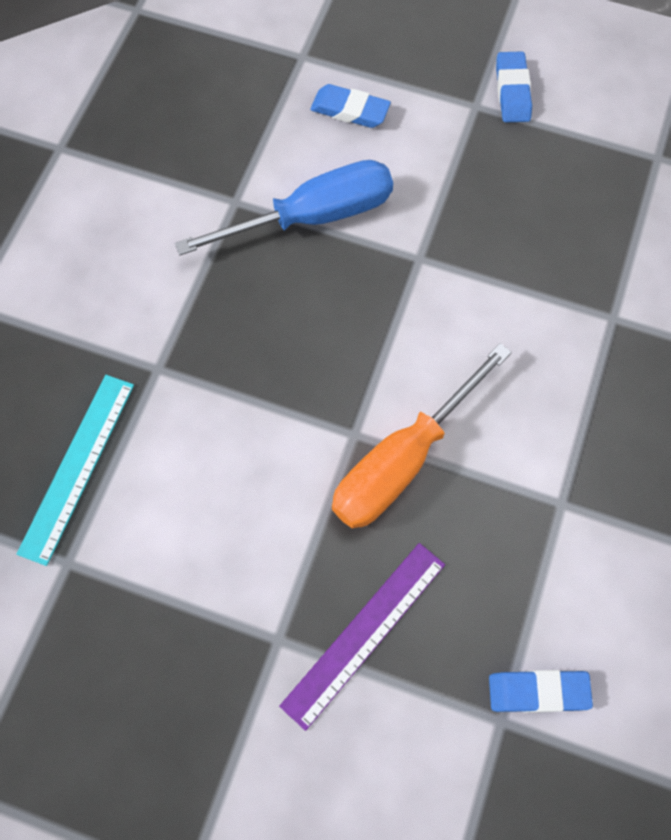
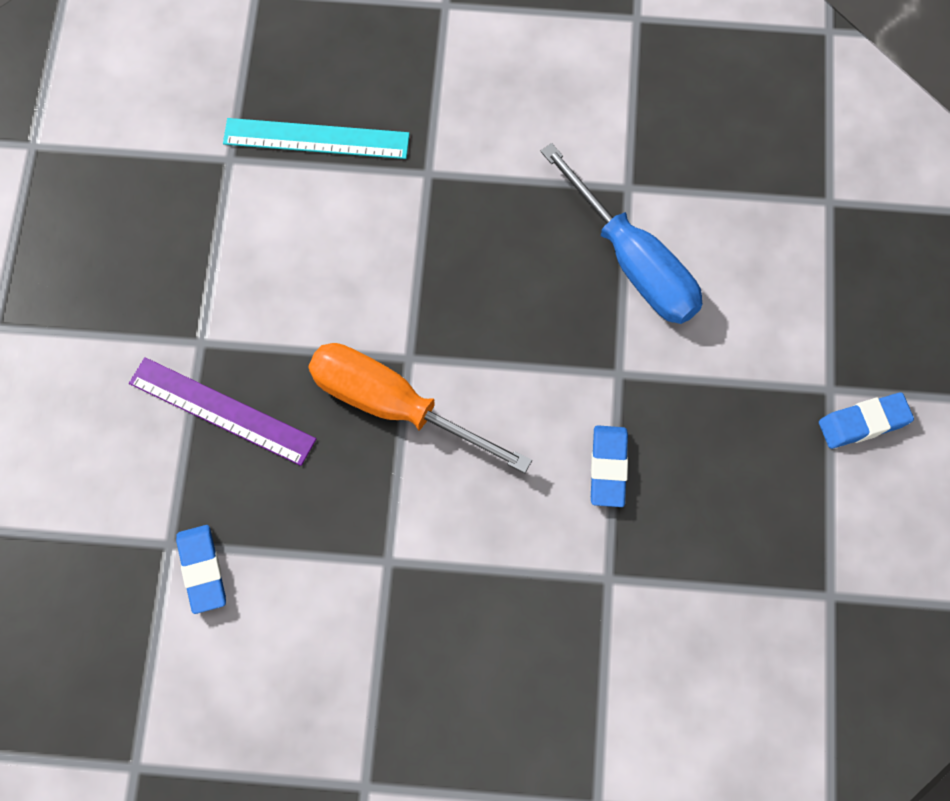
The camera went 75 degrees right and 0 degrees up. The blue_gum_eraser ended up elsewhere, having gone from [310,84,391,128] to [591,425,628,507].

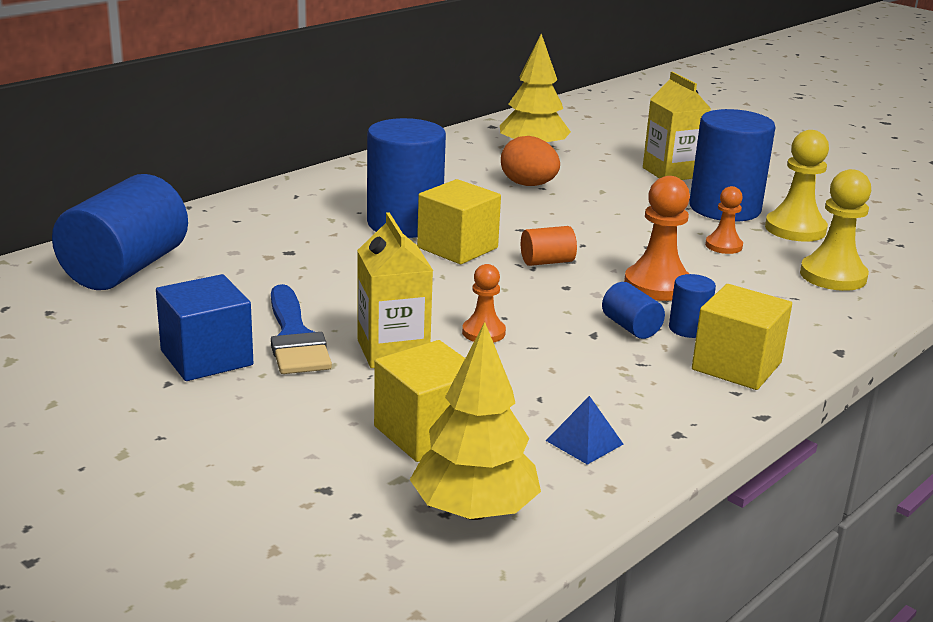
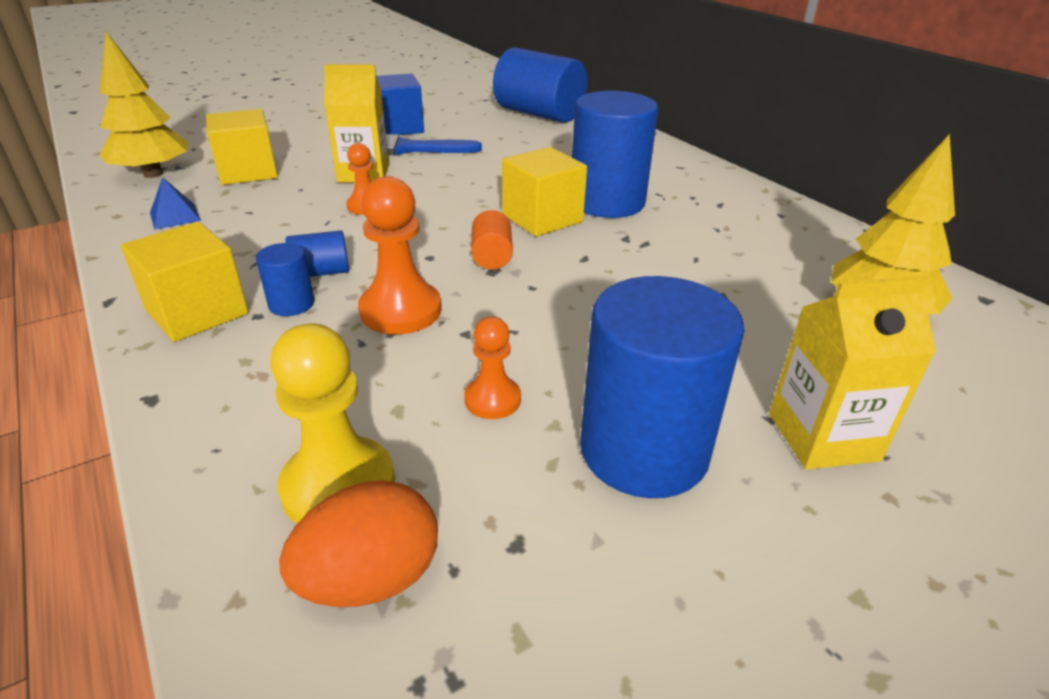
The camera went 105 degrees right and 10 degrees up. The second view lost the yellow_game_pawn at [765,130,829,242]. The orange_egg_shape ended up elsewhere, having gone from [501,136,560,186] to [279,480,438,607].

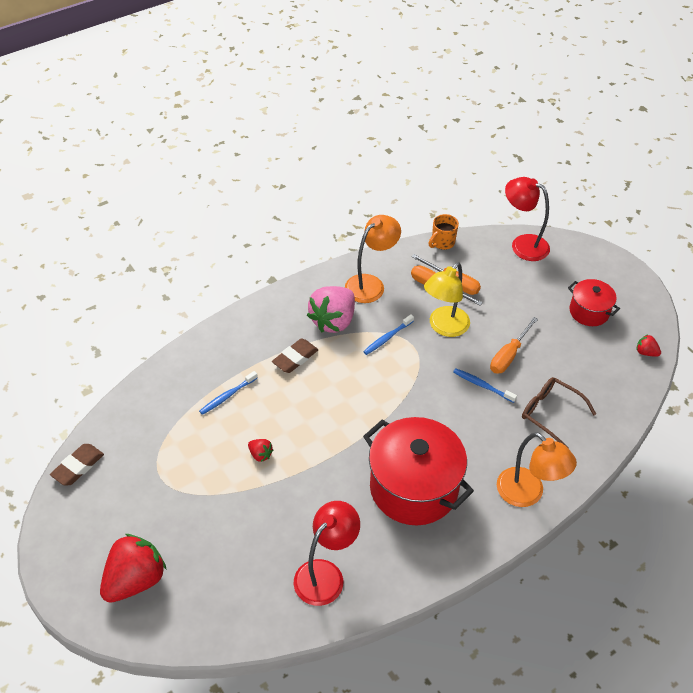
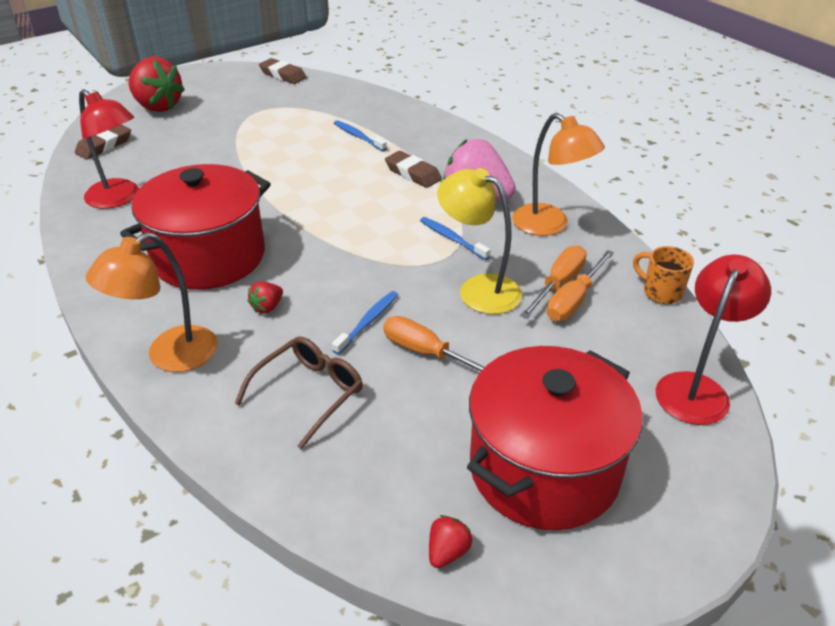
The camera went 90 degrees right and 10 degrees down. The second view gained the russet_gum_eraser at [75,125,131,160]. The scarlet_strawberry ended up elsewhere, having gone from [248,439,274,462] to [248,282,283,313]. The size of the scarlet_pot at [568,279,620,326] changed by a factor of 1.91.

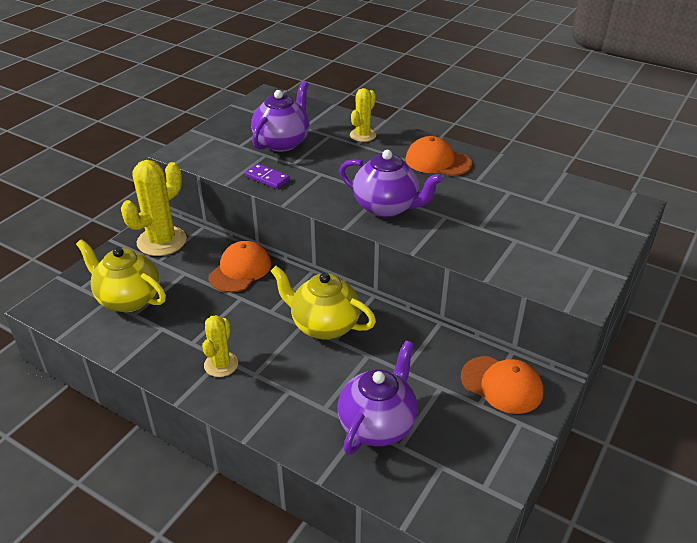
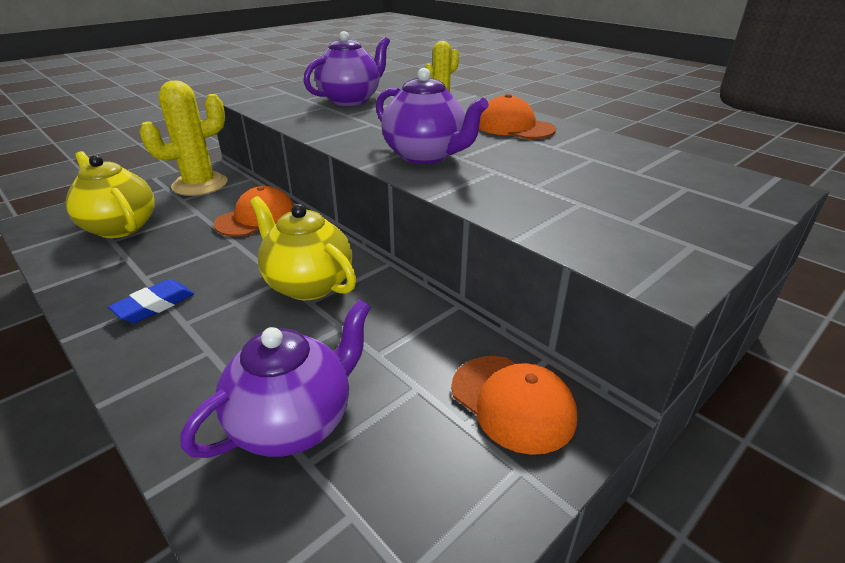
The camera went 15 degrees right and 5 degrees down. The second view lost the royal_purple_domino_tile at [245,164,290,189]. Where the yellow_saguaro_cactus stood at [202,315,238,377], the blue_gum_eraser came to stand at [108,279,194,323].

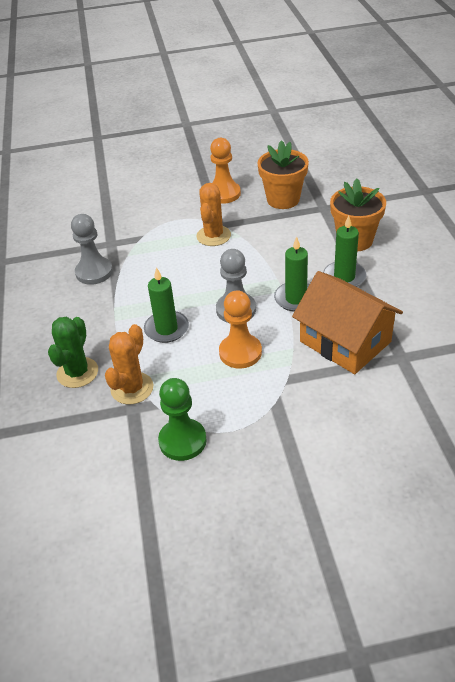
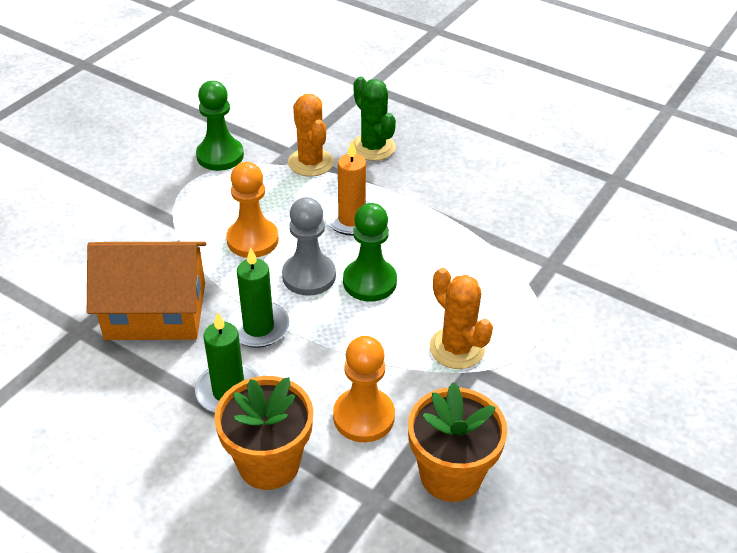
The camera went 130 degrees right and 0 degrees up. The second view lost the ash-grey_game_pawn at [71,214,113,285]. The second view gained the green_game_pawn at [343,203,397,302]. The orange_game_pawn ended up elsewhere, having gone from [210,138,241,204] to [333,336,395,442]. What was the green_candle at [144,267,189,343] turned into the orange_candle at [324,141,371,236].

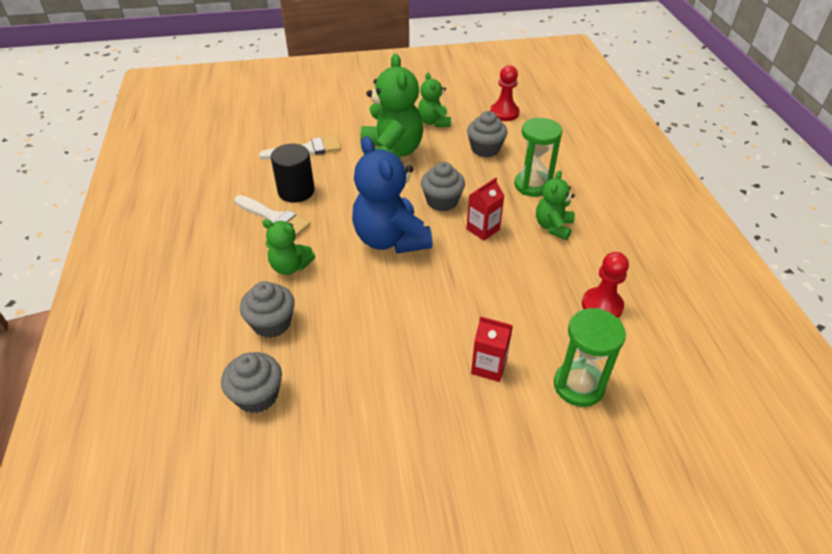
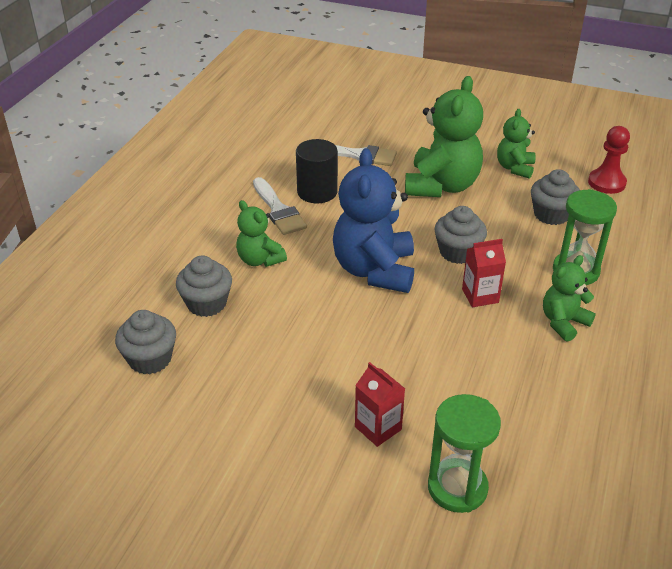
The camera went 30 degrees right and 5 degrees down. The second view lost the scarlet_game_pawn at [582,252,629,318].

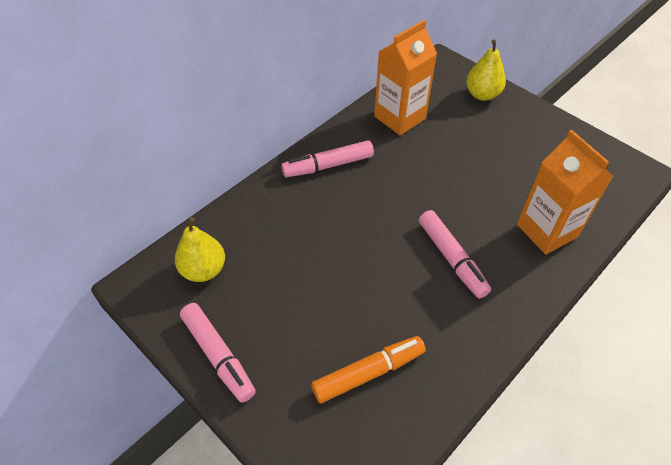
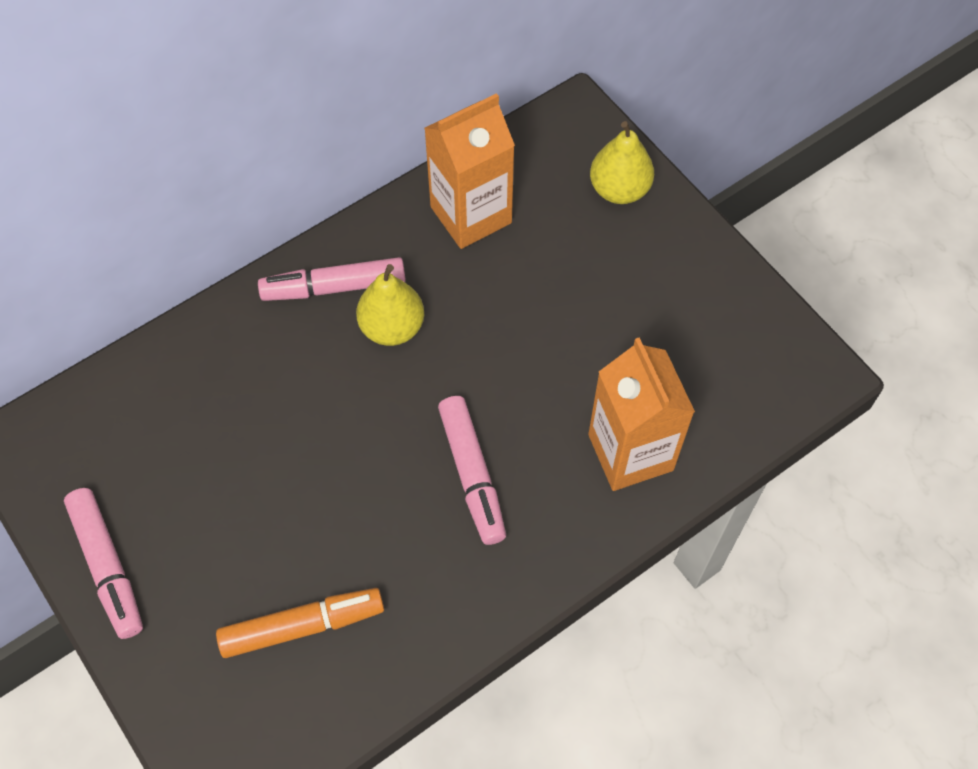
The camera went 10 degrees right and 10 degrees up. The yellow_toy_pear ended up elsewhere, having gone from [175,217,225,282] to [356,264,424,346].

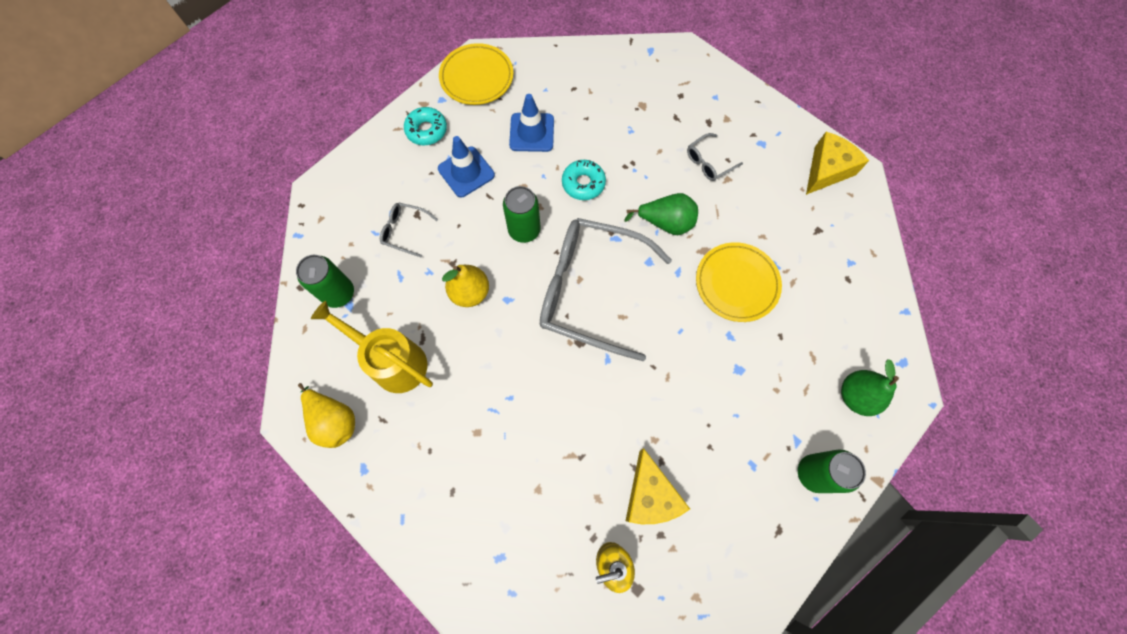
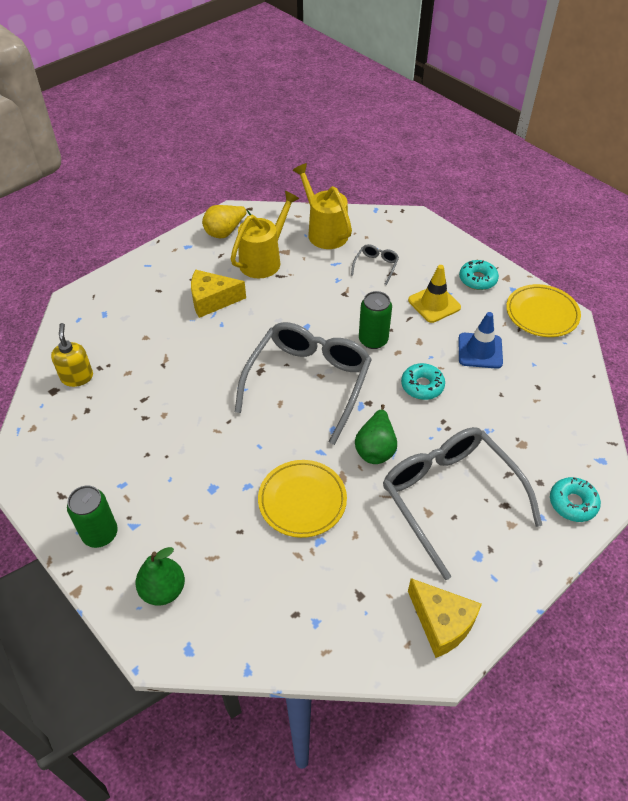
The camera went 95 degrees right and 20 degrees down. The second view lost the yellow_toy_pear at [442,265,489,307]. The second view gained the teal_glazed_donut at [550,477,601,522]. The yellow_cheese_wedge ended up elsewhere, having gone from [626,448,690,524] to [191,270,246,318]. Where the green_soda_can stood at [296,255,354,308], the yellow_watering_can came to stand at [292,163,352,249]. What was the blue_traffic_cone at [438,136,495,197] turned into the yellow_traffic_cone at [408,265,461,323]. The size of the ash-grey_glasses at [687,133,743,181] changed by a factor of 2.43.

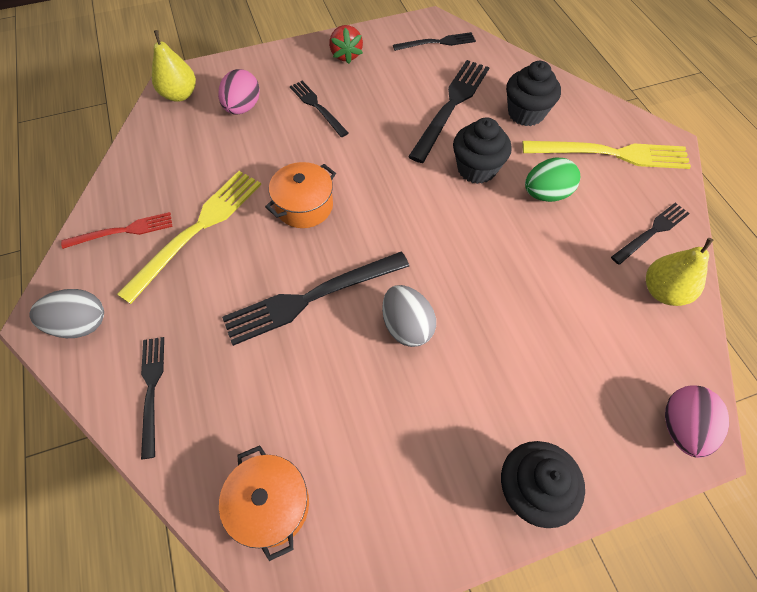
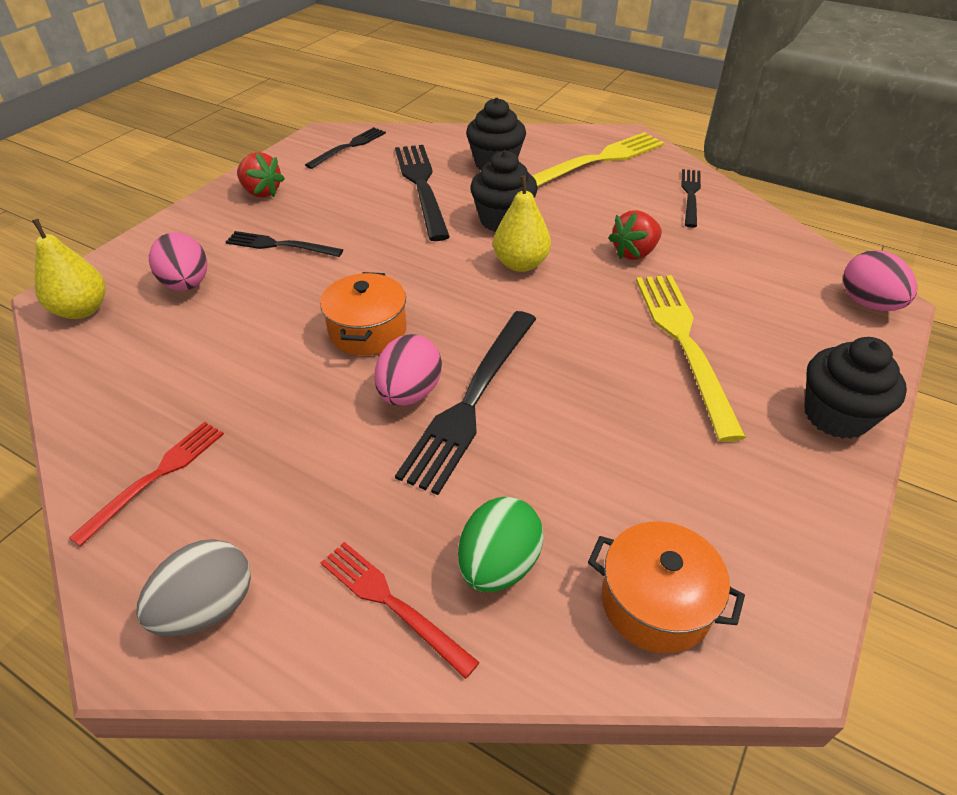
The camera went 40 degrees left and 15 degrees down. The second view lost the ash-grey_egg_shape at [382,285,436,347]. The second view gained the rose-pink_egg_shape at [374,334,442,406]. The second view gained the scarlet_strawberry at [608,210,662,260]. The yellow_dinner_fork ended up elsewhere, having gone from [117,171,261,304] to [636,275,746,442]. The green_egg_shape ended up elsewhere, having gone from [525,157,580,202] to [458,497,544,592]. The yellow_toy_pear ended up elsewhere, having gone from [646,238,713,306] to [493,175,551,272]. What was the jet-black_dinner_fork at [141,337,164,459] turned into the scarlet_dinner_fork at [320,542,480,679].

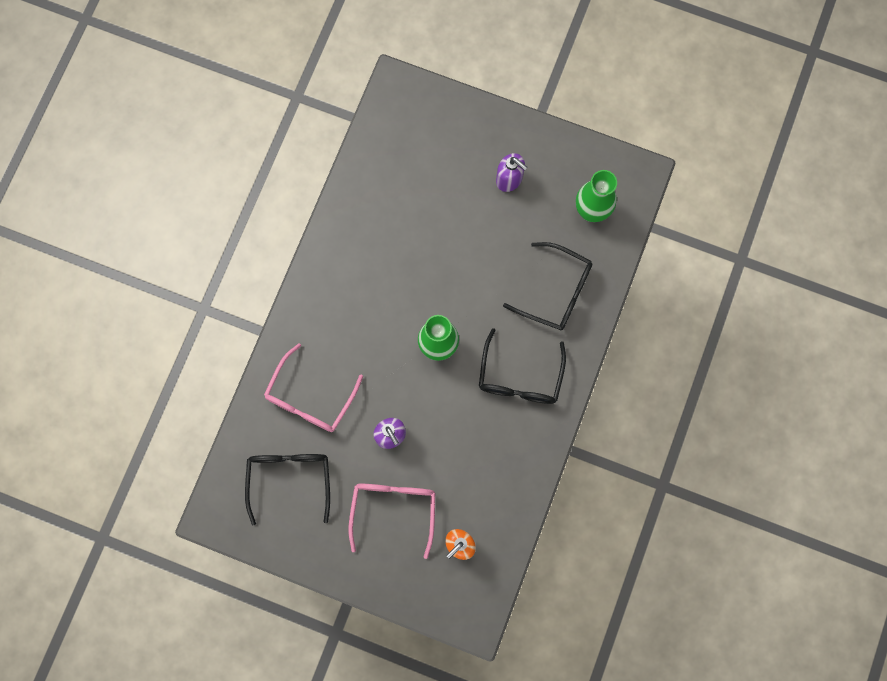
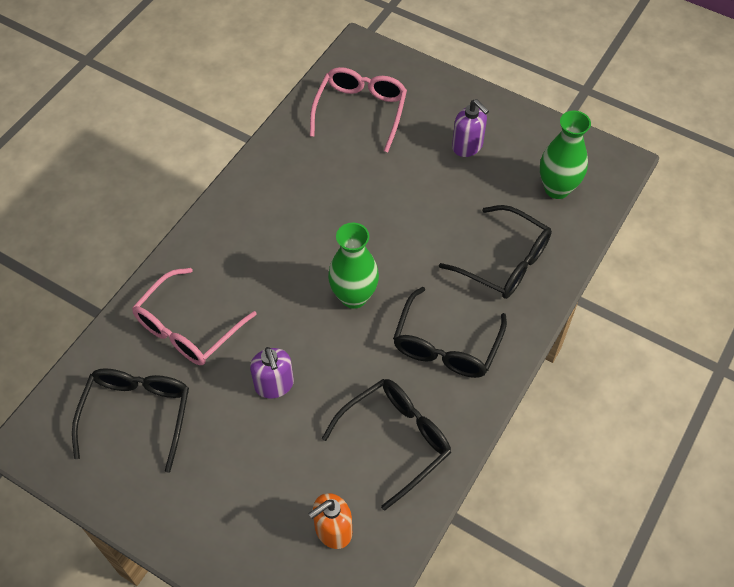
The camera went 10 degrees right and 20 degrees down. The second view gained the jet-black_glasses at [322,379,451,511]. The rose-pink_glasses ended up elsewhere, having gone from [348,484,435,559] to [310,67,407,152].

